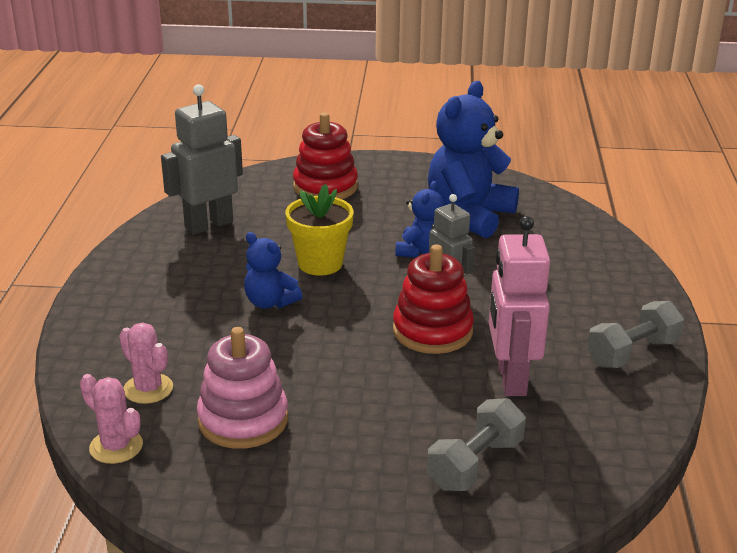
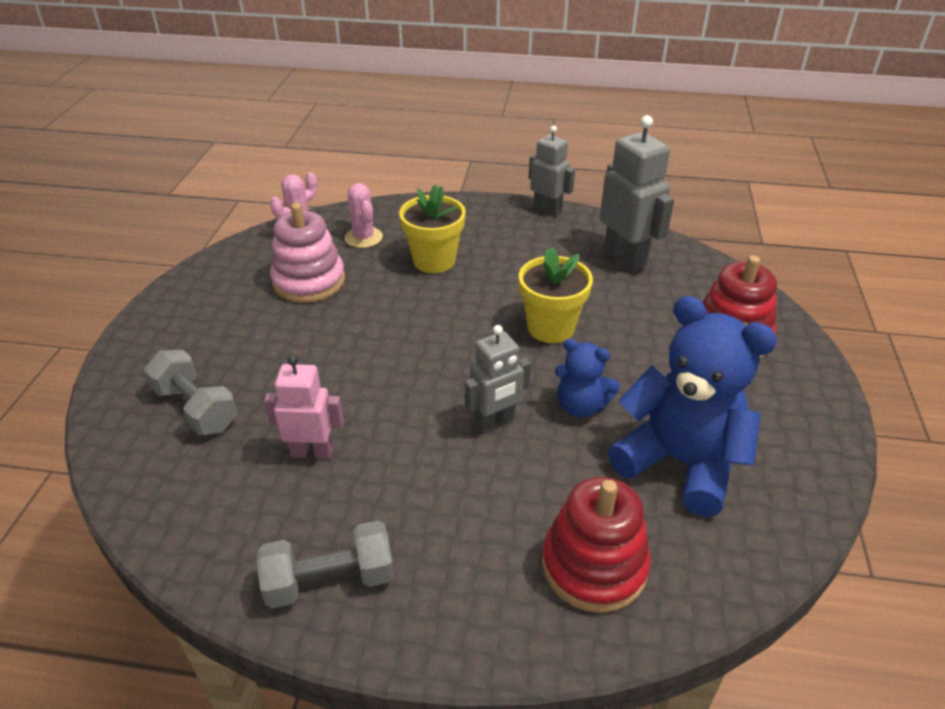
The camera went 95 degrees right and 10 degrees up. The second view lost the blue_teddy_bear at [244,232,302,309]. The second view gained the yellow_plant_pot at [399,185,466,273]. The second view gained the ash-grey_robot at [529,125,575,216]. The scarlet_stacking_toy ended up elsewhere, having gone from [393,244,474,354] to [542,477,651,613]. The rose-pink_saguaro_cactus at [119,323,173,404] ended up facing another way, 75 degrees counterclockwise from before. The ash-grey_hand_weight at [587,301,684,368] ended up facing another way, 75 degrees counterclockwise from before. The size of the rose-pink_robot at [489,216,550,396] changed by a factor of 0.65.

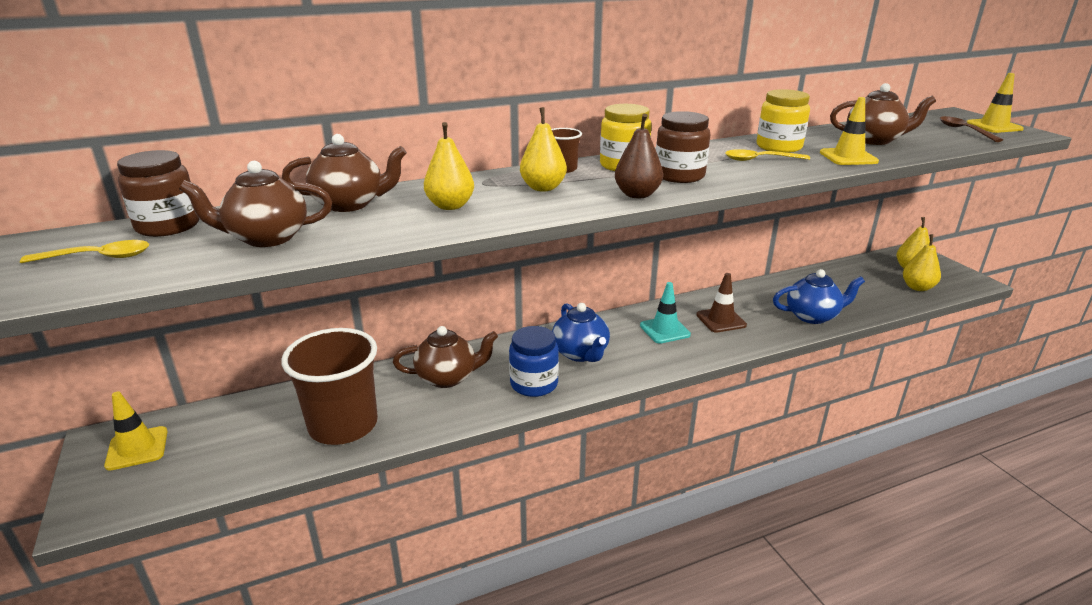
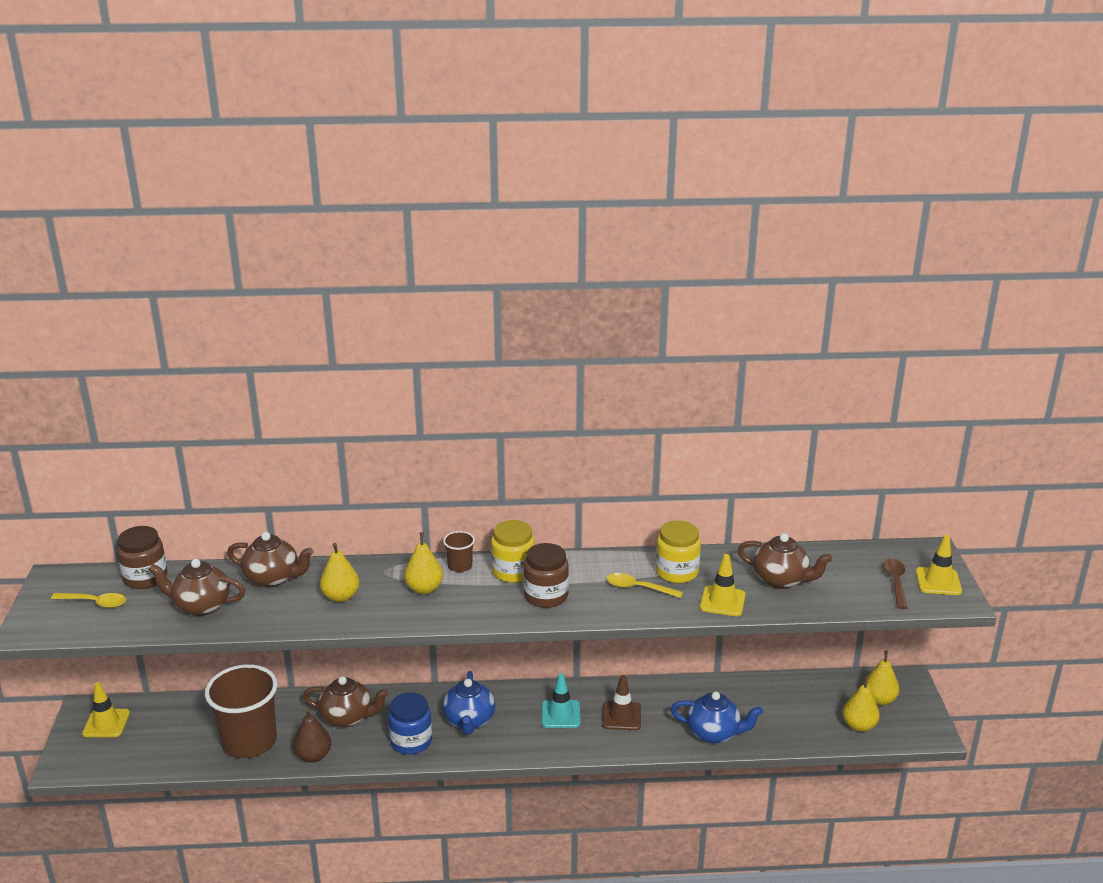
The camera went 20 degrees right and 0 degrees up. The russet_toy_pear ended up elsewhere, having gone from [615,114,663,198] to [293,709,331,762].

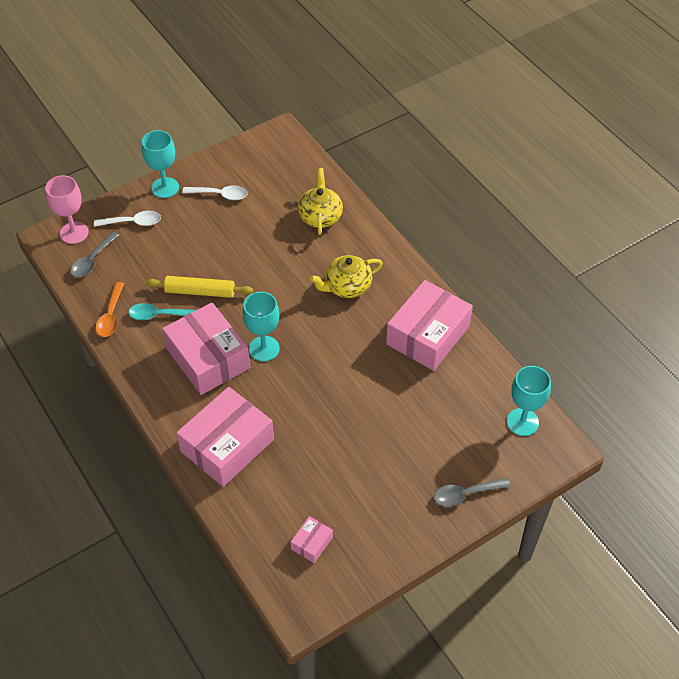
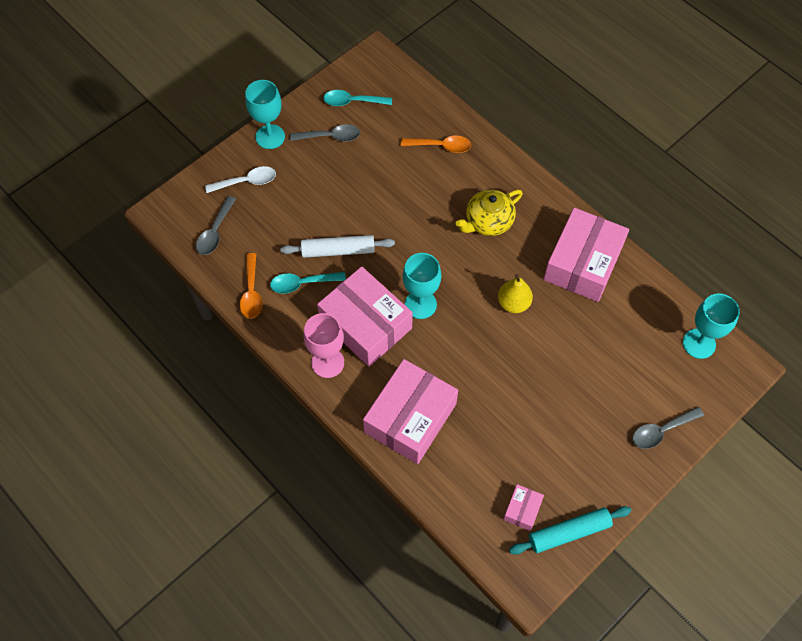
The camera went 10 degrees left and 10 degrees up. The second view gained the teal_spoon at [323,90,392,106]. The second view gained the yellow_toy_pear at [498,274,533,313]. The second view gained the teal_rolling_pin at [509,506,631,555]. The rose-pink_chalice ended up elsewhere, having gone from [45,175,89,244] to [304,313,344,378]. Where the yellow_teapot stood at [298,168,343,235], the orange_spoon came to stand at [401,136,471,153]. What was the yellow_rolling_pin at [146,276,253,298] turned into the white_rolling_pin at [280,235,395,258]. What was the white_spoon at [182,185,248,200] turned into the ash-grey_spoon at [290,124,360,142].

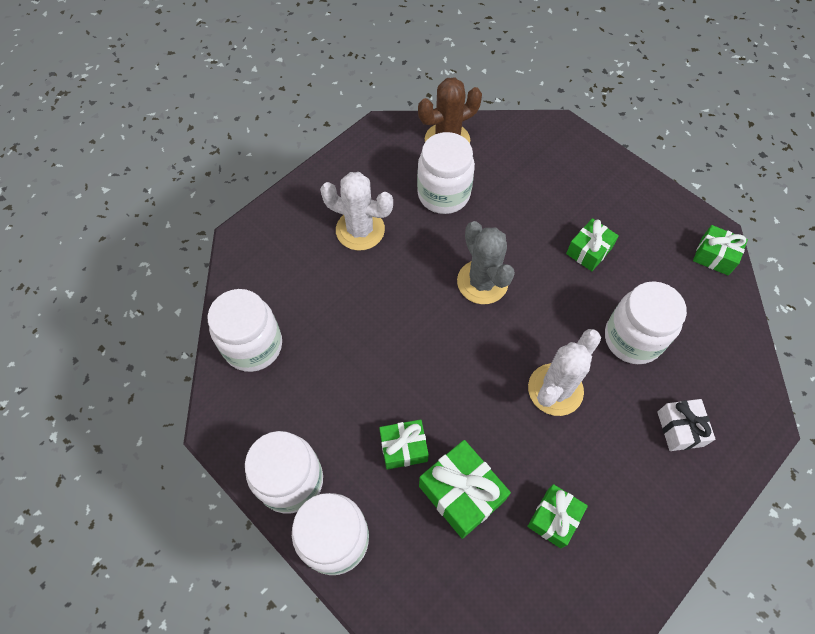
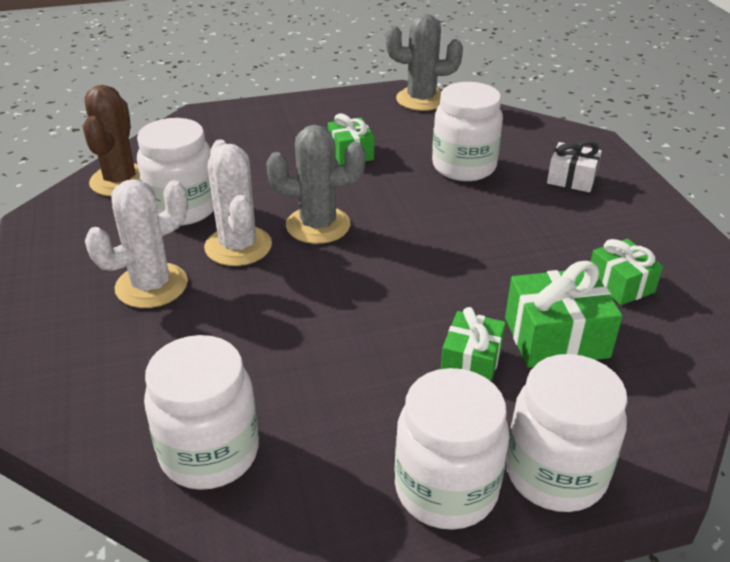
The camera went 60 degrees left and 25 degrees down. The white_saguaro_cactus ended up elsewhere, having gone from [528,329,601,416] to [204,139,272,266]. Where the green_present stood at [693,225,748,276], the ash-grey_saguaro_cactus came to stand at [386,14,463,111].

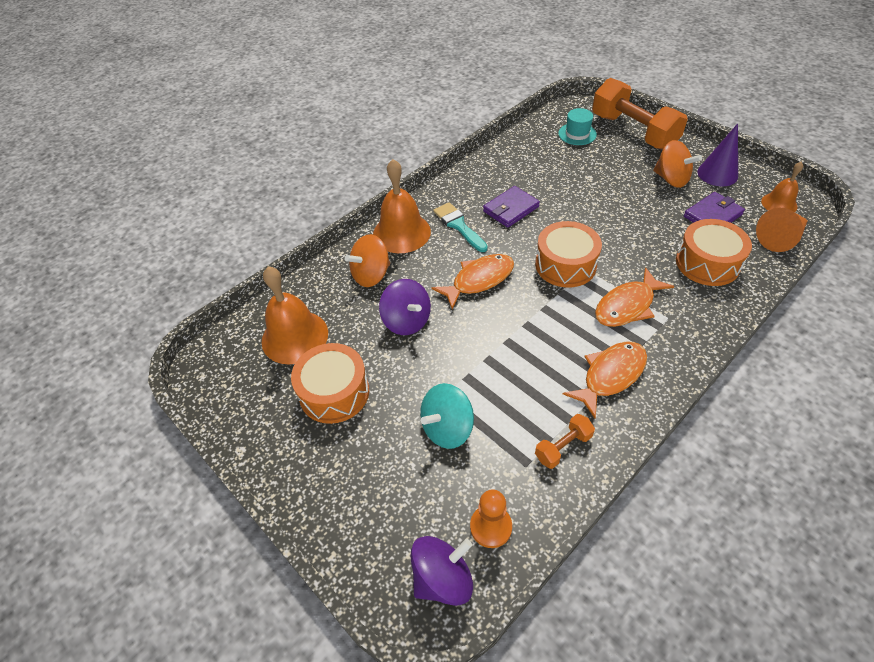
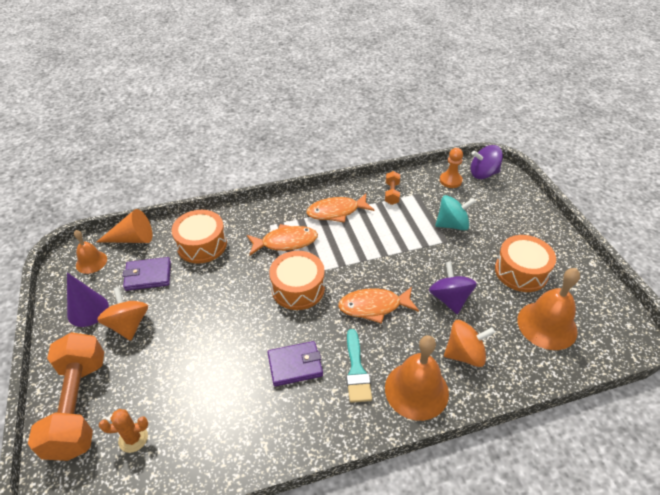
The camera went 155 degrees left and 5 degrees down. Where the teal_top_hat stood at [558,108,597,145], the orange_saguaro_cactus came to stand at [99,409,148,453]. The orange_hand_weight at [535,414,595,469] ended up facing another way, 75 degrees counterclockwise from before.

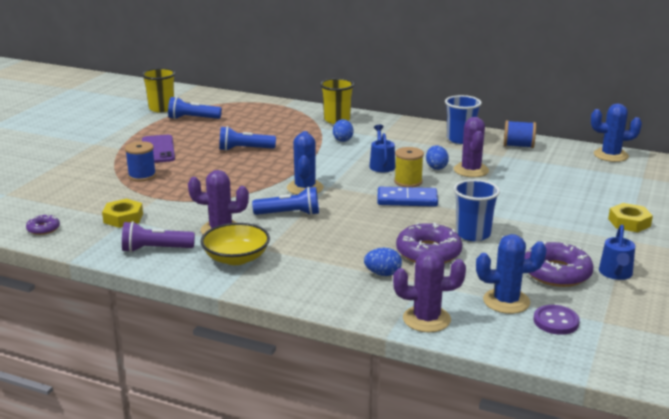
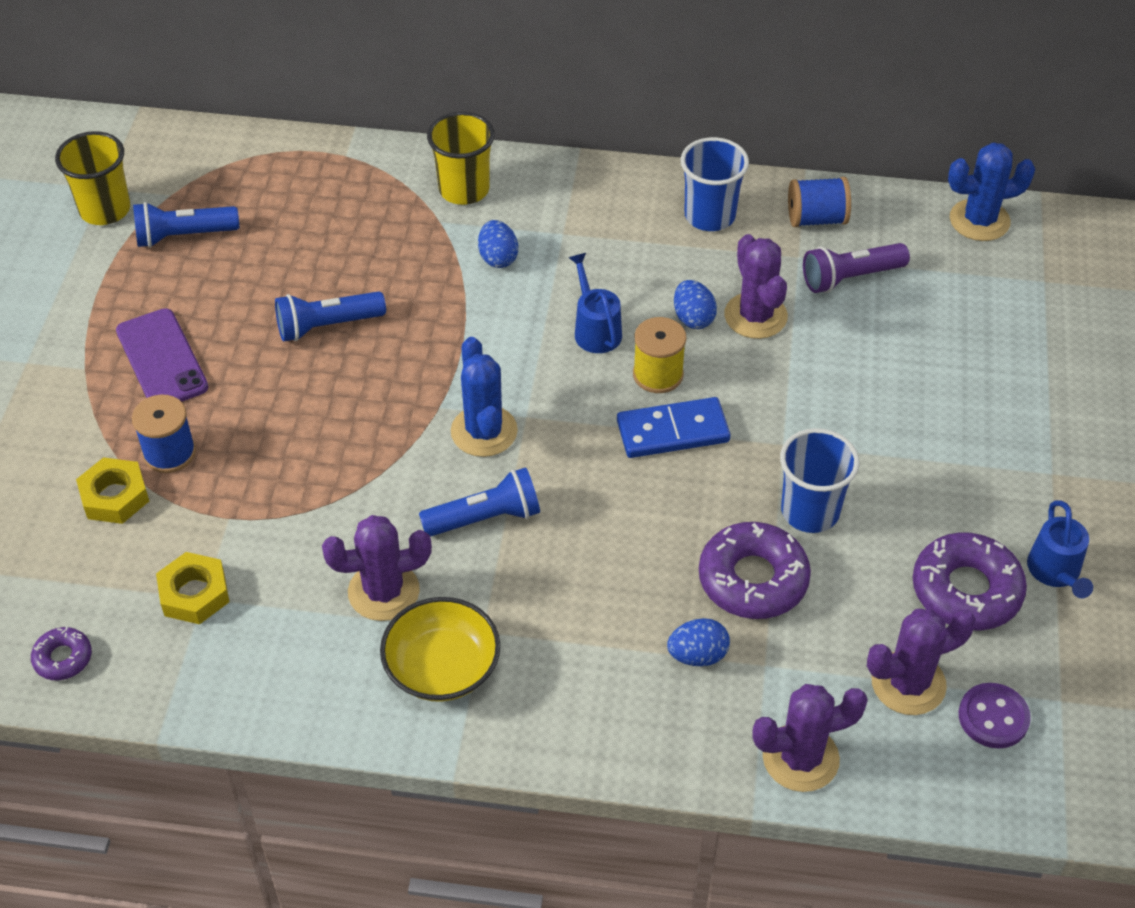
The camera went 15 degrees left and 25 degrees up. The royal_purple_flashlight ended up elsewhere, having gone from [122,221,195,253] to [803,243,910,293]. The yellow_hexagon_nut ended up elsewhere, having gone from [608,203,653,232] to [76,457,149,524]. What was the blue_saguaro_cactus at [476,234,547,314] turned into the royal_purple_saguaro_cactus at [867,609,976,715].

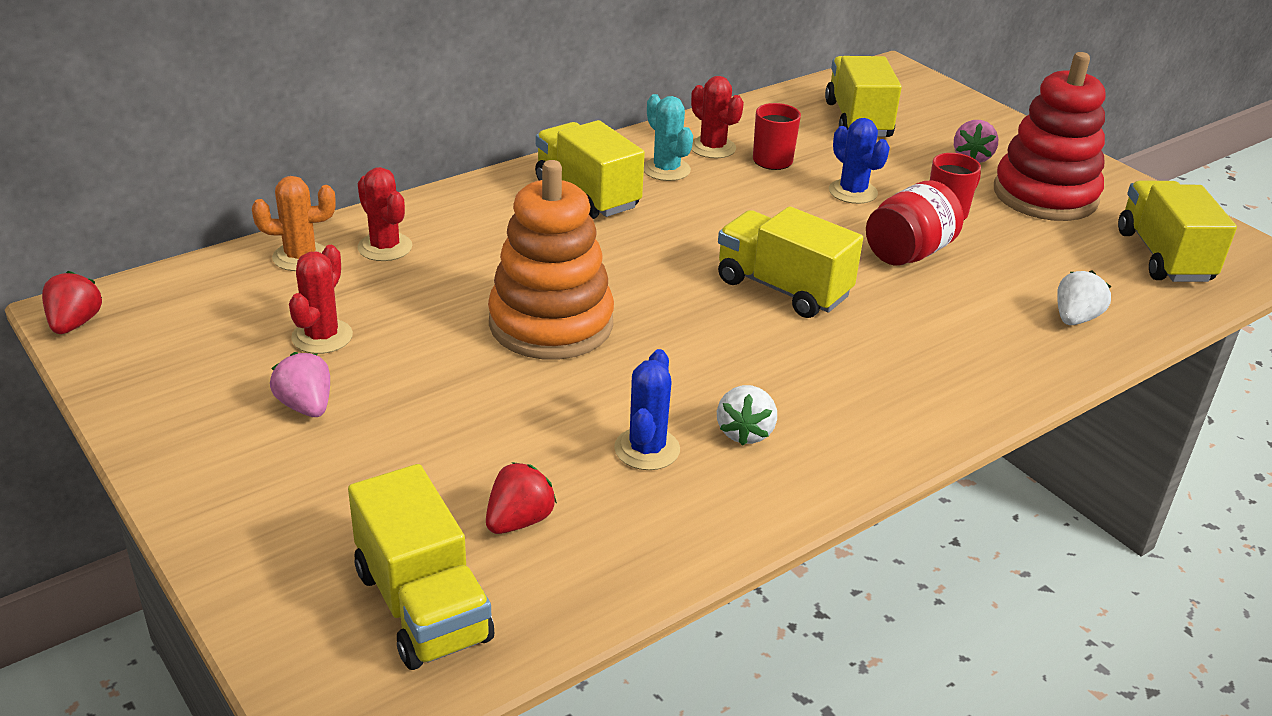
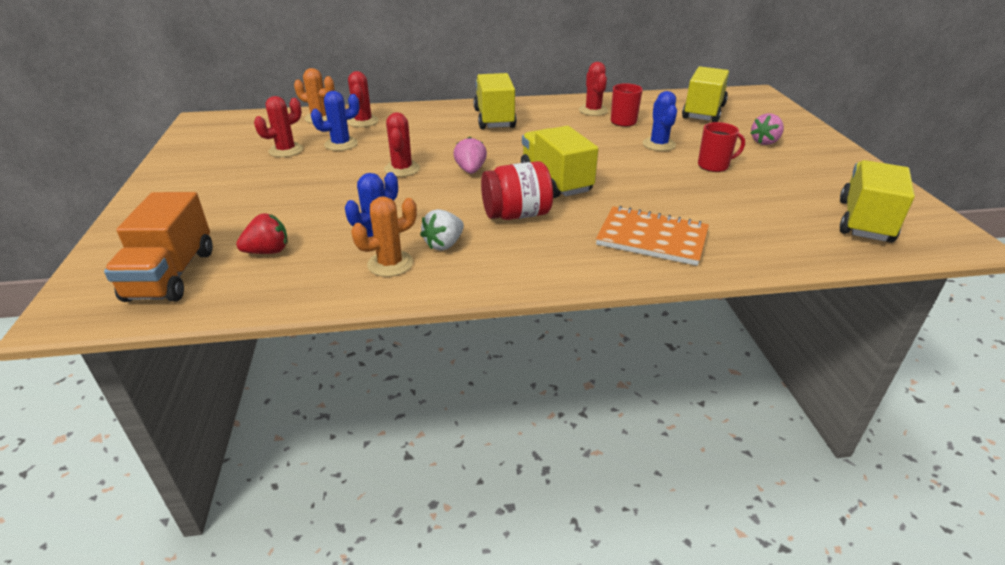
The camera went 30 degrees right and 0 degrees up. The second view lost the scarlet_strawberry at [42,271,102,334]. The second view lost the teal_saguaro_cactus at [644,94,693,181]. The second view lost the scarlet_stacking_toy at [994,52,1105,221]. The second view lost the white_strawberry at [1057,270,1111,325]. The second view gained the blue_saguaro_cactus at [311,91,360,151]. The second view gained the orange_saguaro_cactus at [351,196,417,277]. The second view gained the orange_notepad at [596,206,709,266]. The rose-pink_strawberry ended up elsewhere, having gone from [270,352,330,417] to [453,136,487,174]. The scarlet_jam_jar ended up elsewhere, having gone from [866,180,963,266] to [481,161,553,220]. Where the orange_stacking_toy stood at [488,160,614,360], the scarlet_saguaro_cactus came to stand at [384,112,420,177]. What was the yellow_truck at [348,464,494,670] turned into the orange_truck at [104,192,213,302].

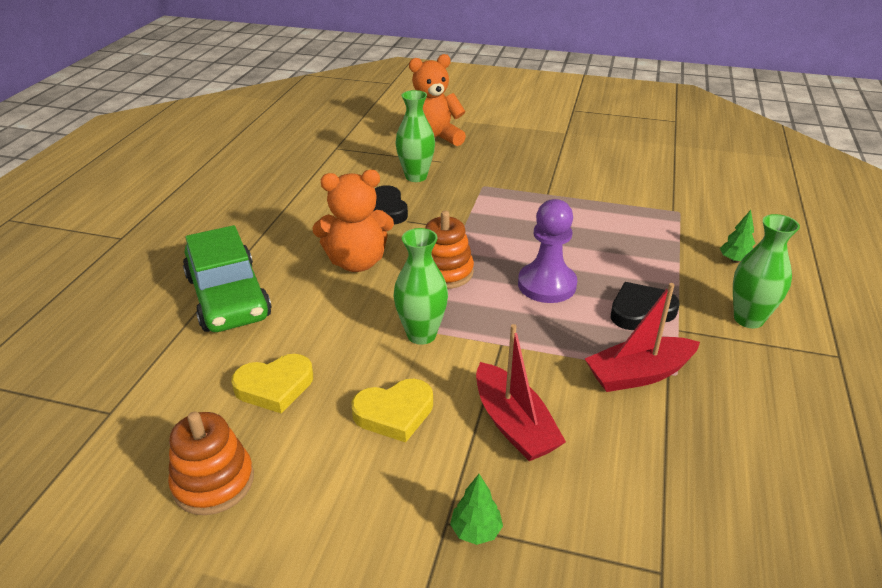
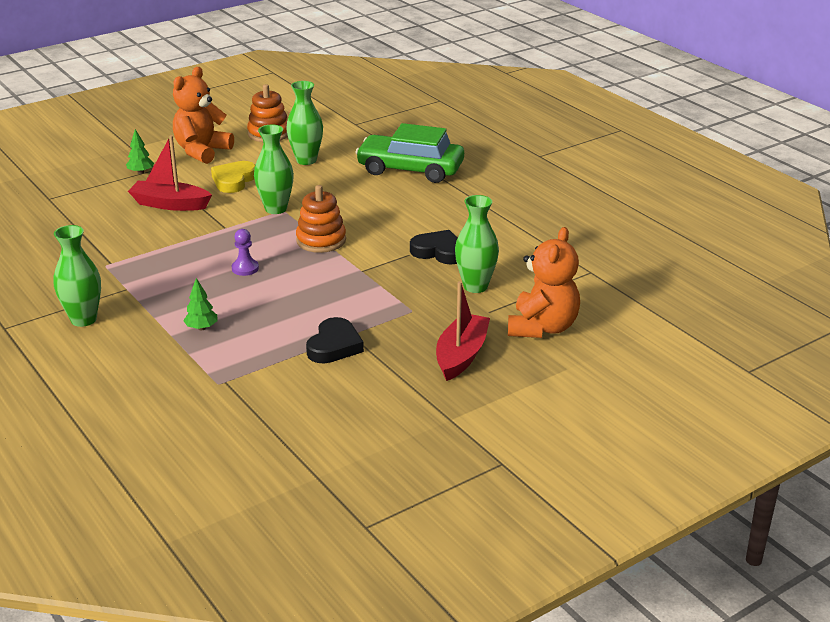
The camera went 130 degrees right and 5 degrees down. The orange_teddy_bear ended up elsewhere, having gone from [312,170,394,272] to [173,67,234,164]. The scarlet_toy_boat ended up elsewhere, having gone from [585,283,700,392] to [436,281,490,381]. The jet-black_love_heart ended up elsewhere, having gone from [611,282,679,330] to [306,317,364,363]. The green_fir_tree ended up elsewhere, having gone from [720,210,755,263] to [183,278,218,331]. Where the yellow_love_heart stood at [231,354,313,414], the green_tall_vase came to stand at [286,81,323,165]. The size of the royal_purple_game_pawn at [518,199,577,303] changed by a factor of 0.52.

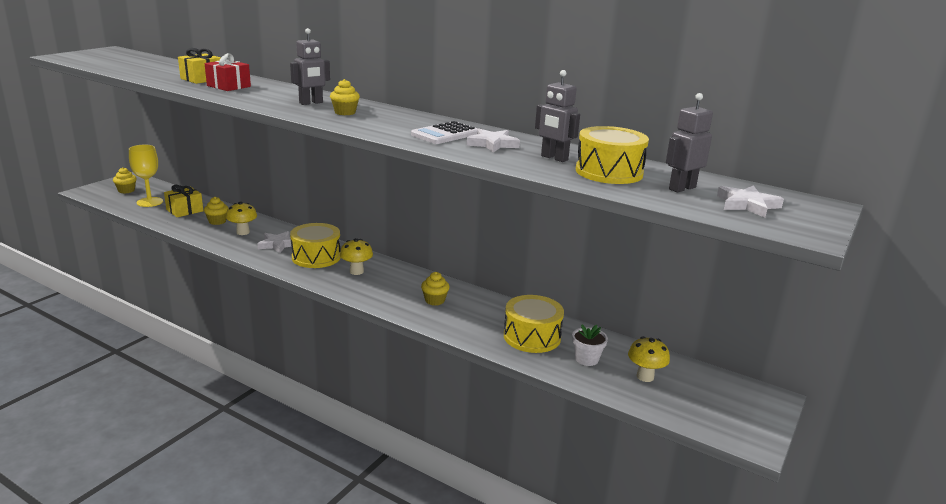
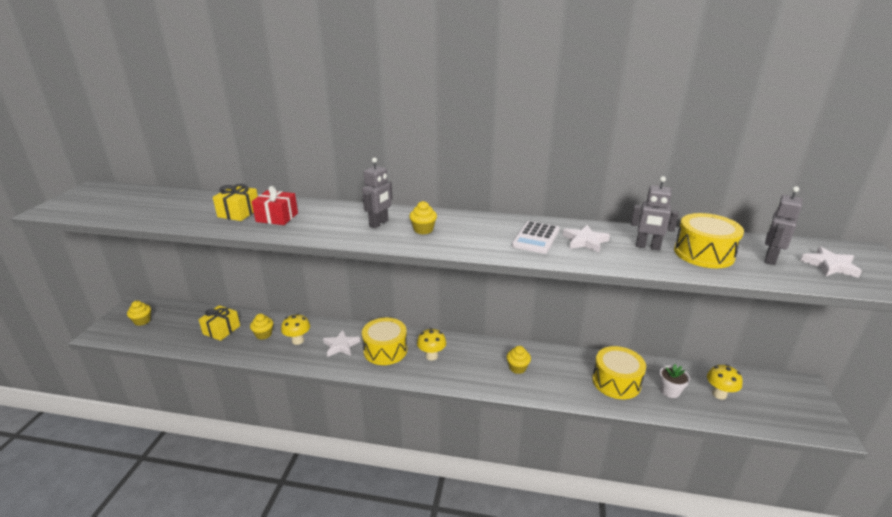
The camera went 20 degrees left and 5 degrees up. The second view lost the yellow_chalice at [129,145,163,207].

